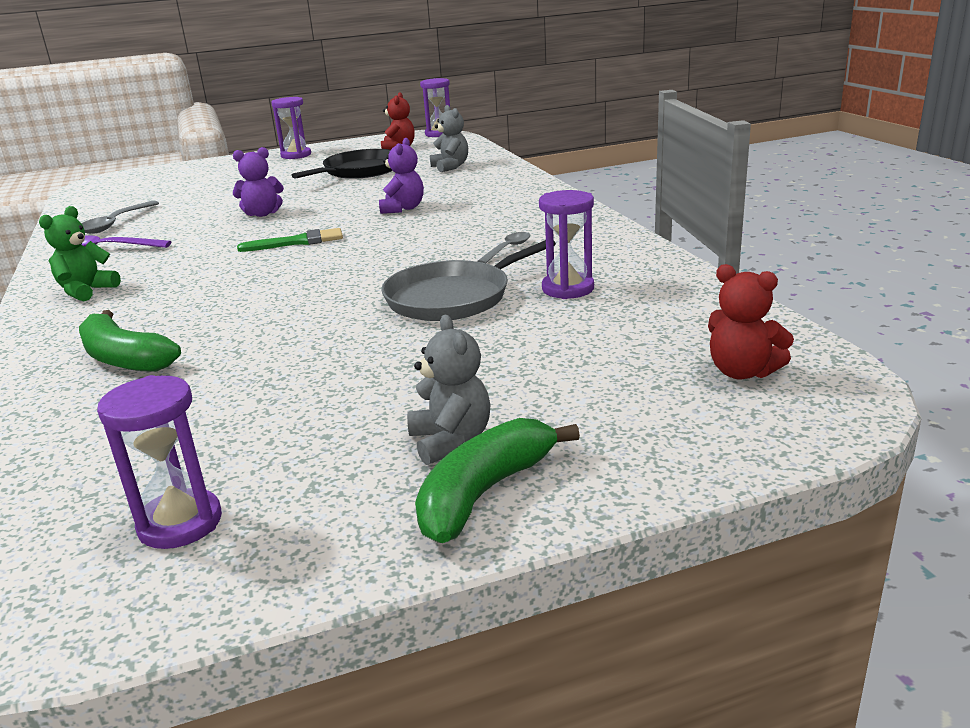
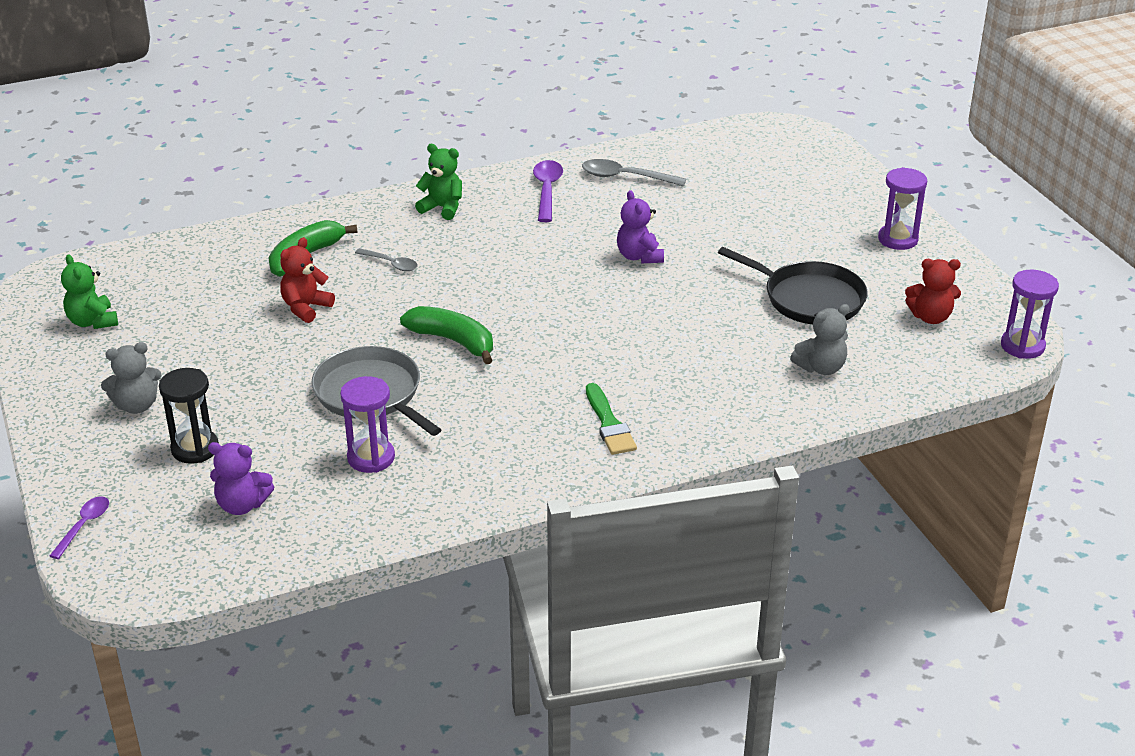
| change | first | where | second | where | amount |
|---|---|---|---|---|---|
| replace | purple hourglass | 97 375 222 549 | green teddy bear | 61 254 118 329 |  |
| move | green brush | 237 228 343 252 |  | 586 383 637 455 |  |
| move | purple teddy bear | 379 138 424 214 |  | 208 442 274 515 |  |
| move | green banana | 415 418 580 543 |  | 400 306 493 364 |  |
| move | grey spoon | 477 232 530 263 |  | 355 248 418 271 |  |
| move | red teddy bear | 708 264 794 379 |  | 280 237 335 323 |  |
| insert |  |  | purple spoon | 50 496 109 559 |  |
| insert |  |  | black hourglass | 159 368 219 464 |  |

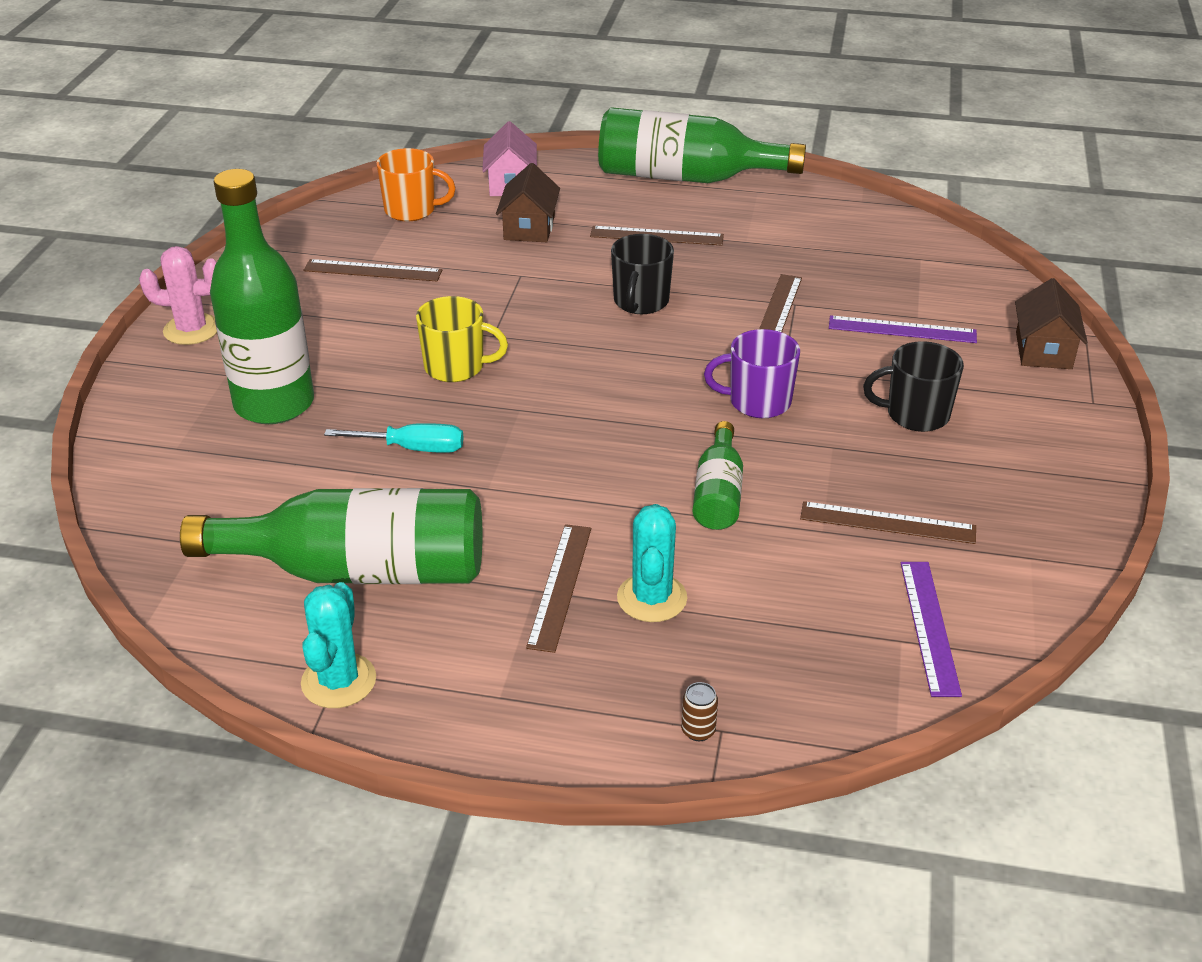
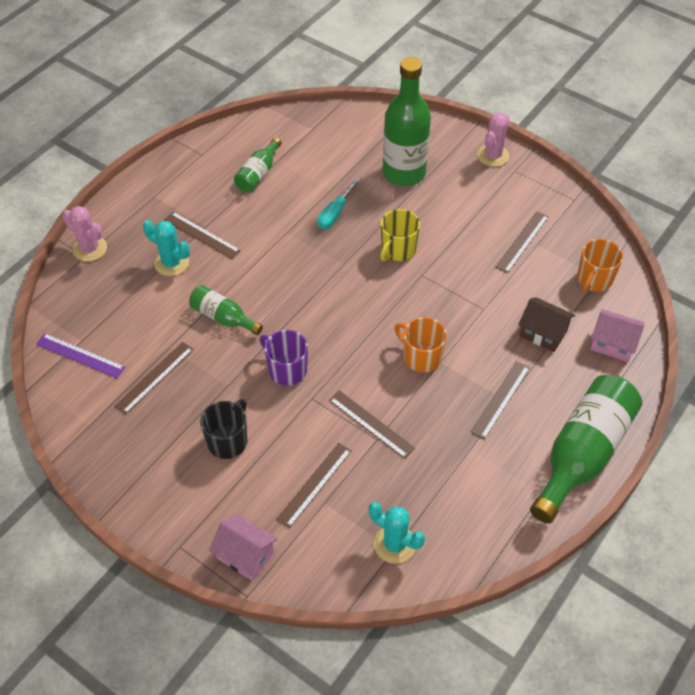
| change | first | where | second | where | amount |
|---|---|---|---|---|---|
| resize | green bottle | 180 488 482 584 |  | 234 137 282 193 | x0.52 |
| move | turquoise cactus | 301 582 376 708 |  | 369 502 425 564 |  |
| recolor | black mug | 611 234 674 314 | orange mug | 394 317 447 373 |  |
| replace | brown can | 681 682 718 741 | pink cactus | 62 206 107 261 |  |
| rotate | purple mug | 704 329 800 418 |  | 260 330 308 386 | 75 degrees counterclockwise |
| recolor | purple ruler | 829 315 977 343 | brown ruler | 276 443 351 528 |  |
| recolor | brown house | 1015 278 1088 369 | pink house | 209 514 278 581 |  |

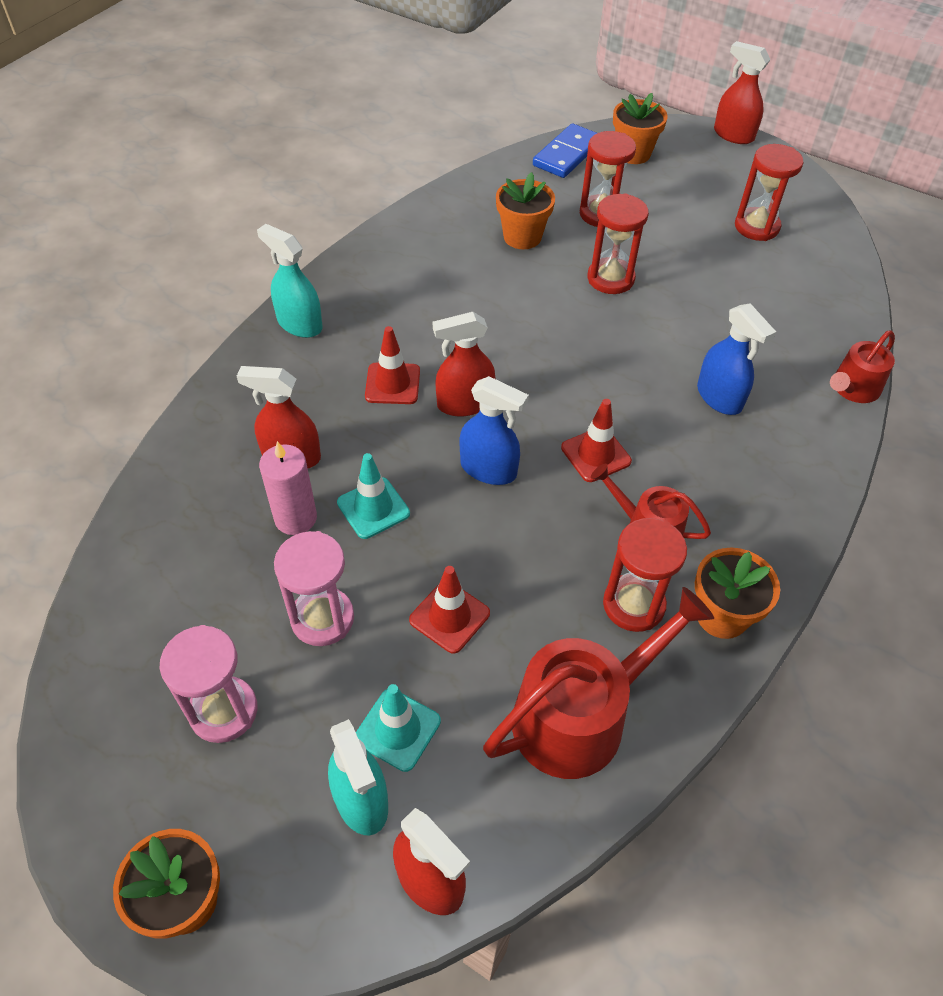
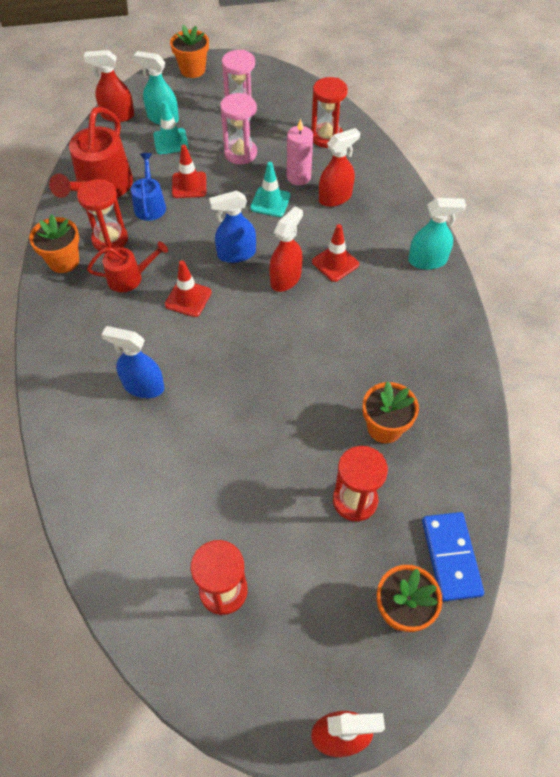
| change | first | where | second | where | amount |
|---|---|---|---|---|---|
| move | red hourglass | 588 193 649 294 |  | 311 77 348 148 |  |
| delete | red watering can | 830 330 895 403 |  |  |  |
| insert |  |  | blue watering can | 131 153 166 221 |  |

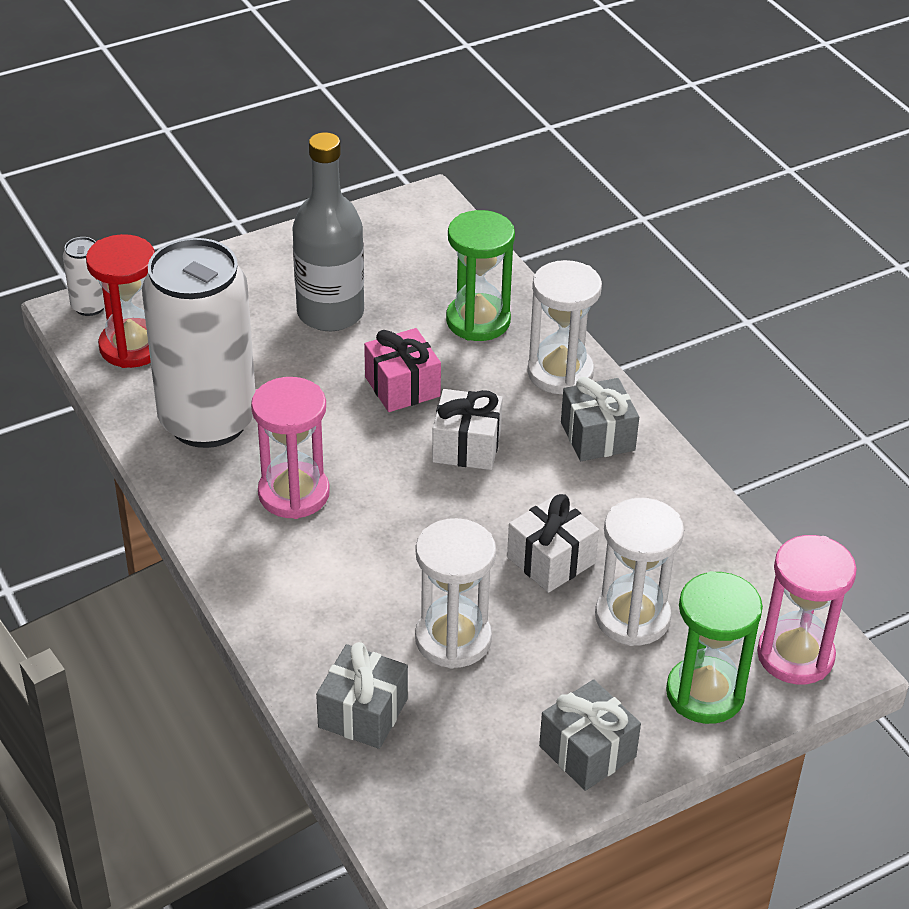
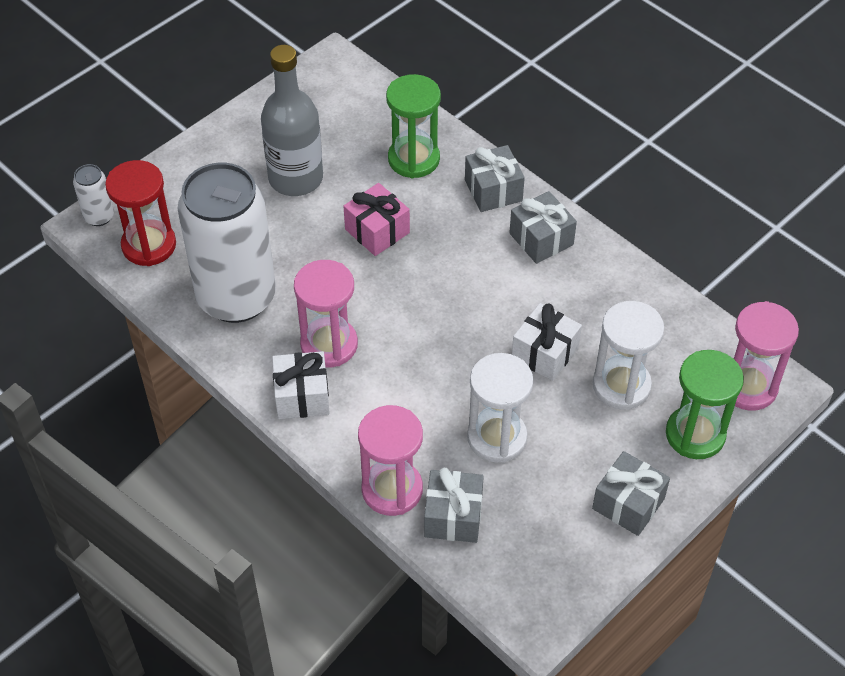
| change | first | where | second | where | amount |
|---|---|---|---|---|---|
| move | white gift | 432 389 503 470 |  | 272 351 330 419 |  |
| replace | white hourglass | 527 260 602 394 | grey gift | 465 145 525 212 |  |
| insert |  |  | pink hourglass | 358 405 423 516 |  |

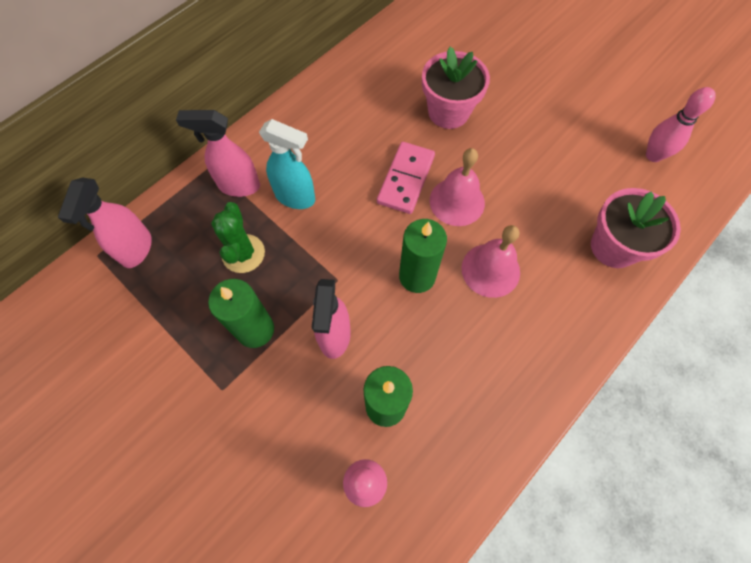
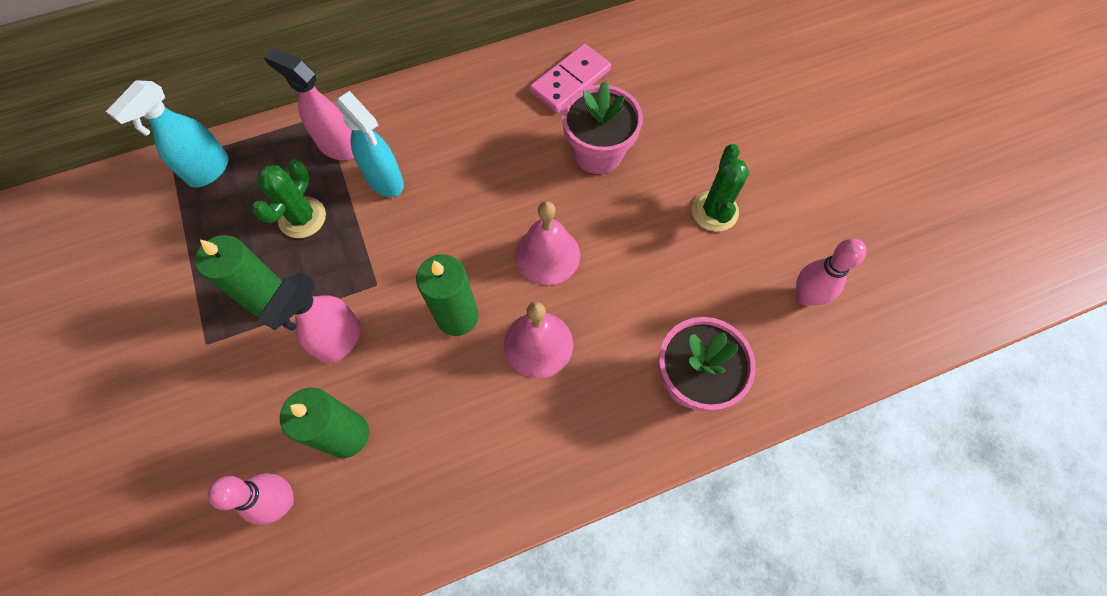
| change | first | where | second | where | amount |
|---|---|---|---|---|---|
| recolor | pink spray bottle | 58 177 152 268 | turquoise spray bottle | 106 80 229 188 |  |
| move | pink domino | 377 142 435 214 |  | 530 44 611 113 |  |
| insert |  |  | green cactus | 691 144 749 232 |  |

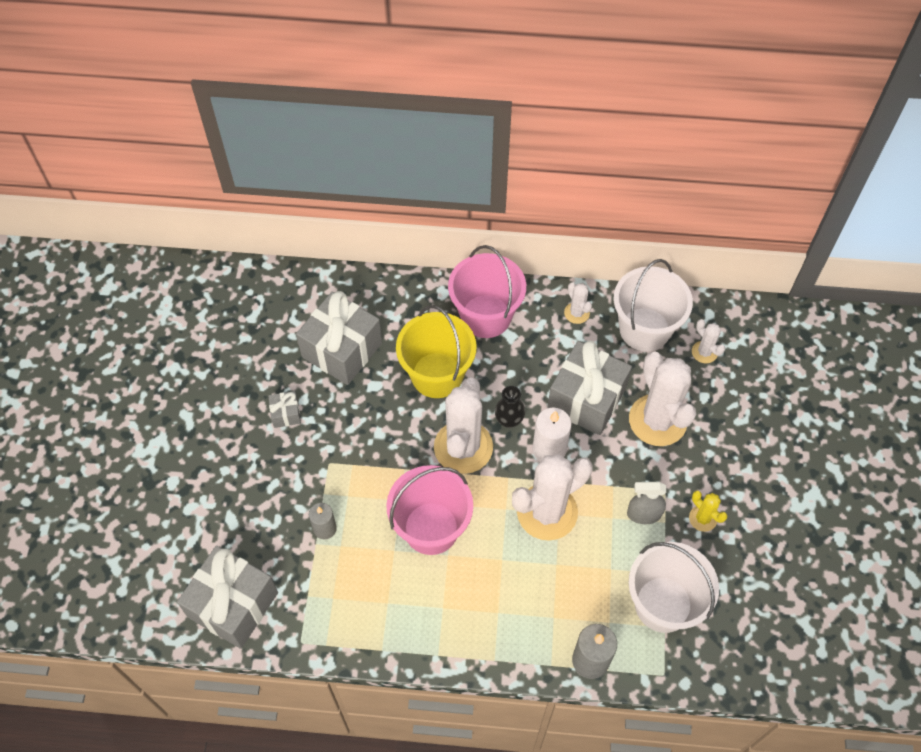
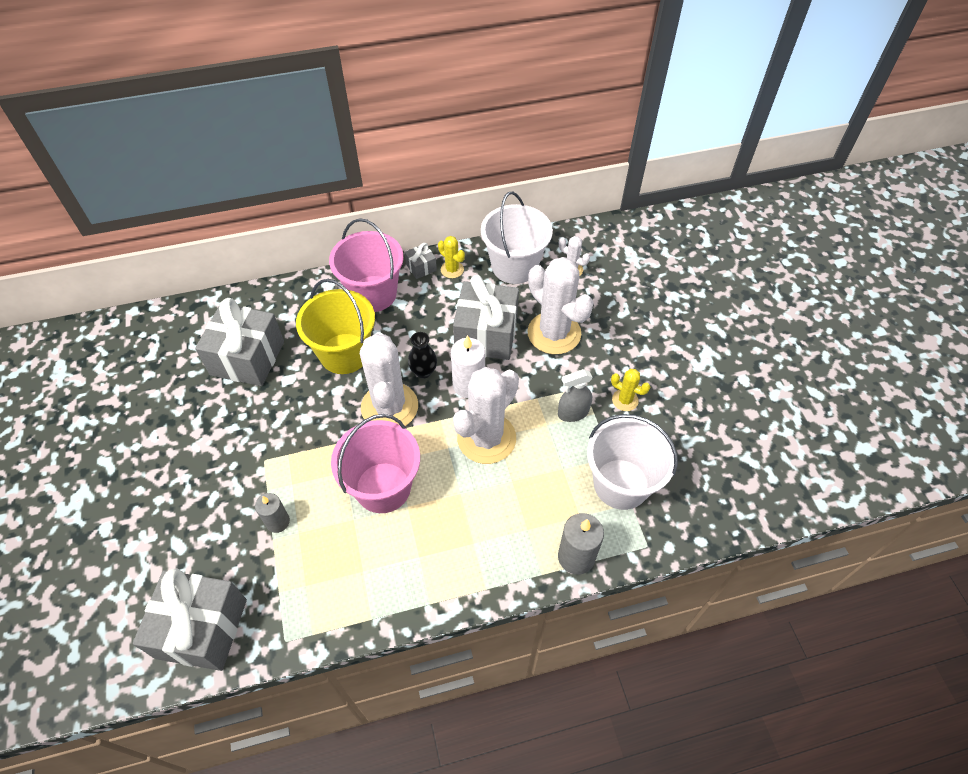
| change | first | where | second | where | amount |
|---|---|---|---|---|---|
| move | grey gift | 268 391 301 428 |  | 405 243 437 279 |  |
| recolor | white cactus | 564 282 592 324 | yellow cactus | 438 236 465 278 |  |

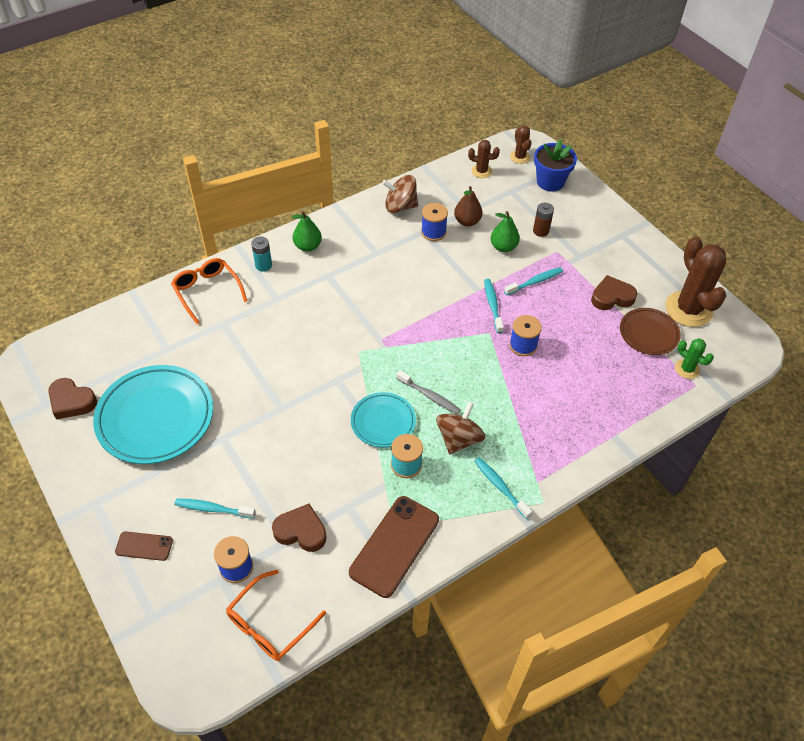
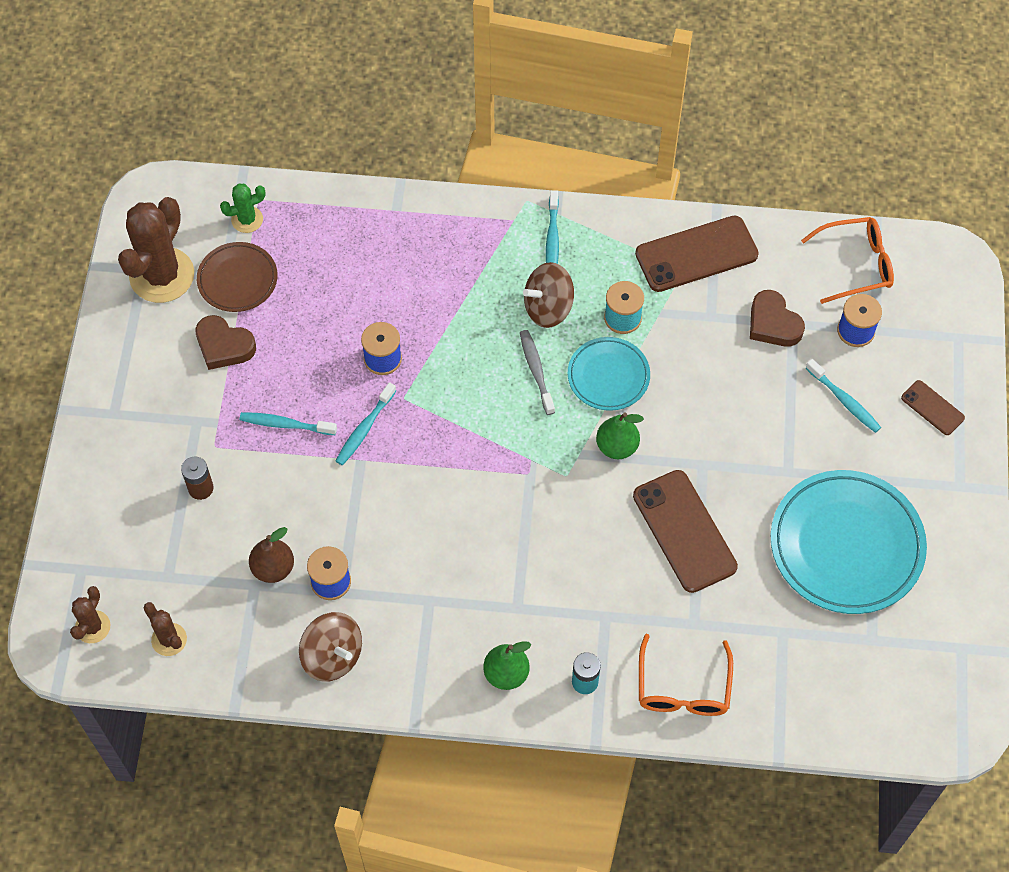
| change | first | where | second | where | amount |
|---|---|---|---|---|---|
| delete | brown heart | 48 378 97 420 |  |  |  |
| move | green pear | 491 211 520 252 |  | 596 413 644 459 |  |
| delete | blue flower pot | 534 139 577 192 |  |  |  |
| rotate | green cactus | 675 338 714 379 |  | 220 183 266 233 | 75 degrees clockwise |
| insert |  |  | brown phone | 633 470 738 593 |  |

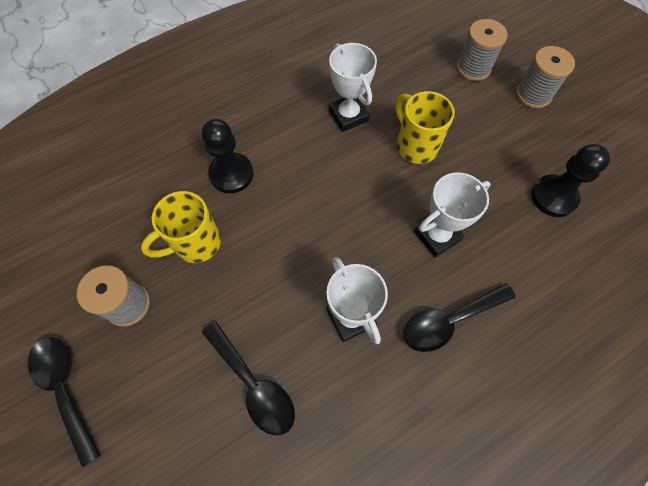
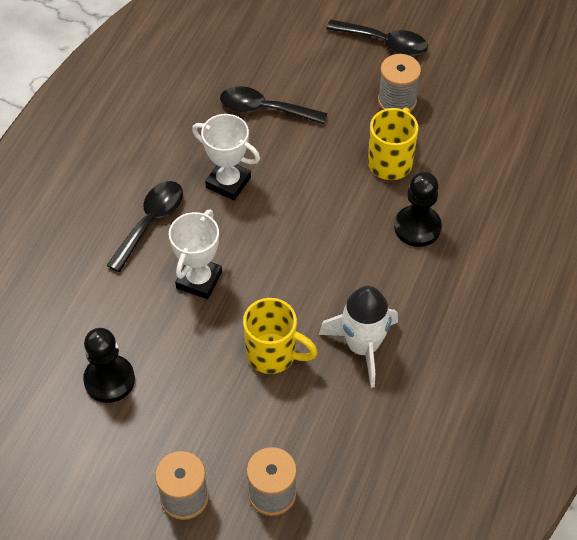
| change | first | where | second | where | amount |
|---|---|---|---|---|---|
| replace | white trophy | 329 43 377 132 | white rocket | 319 286 398 388 |  |

